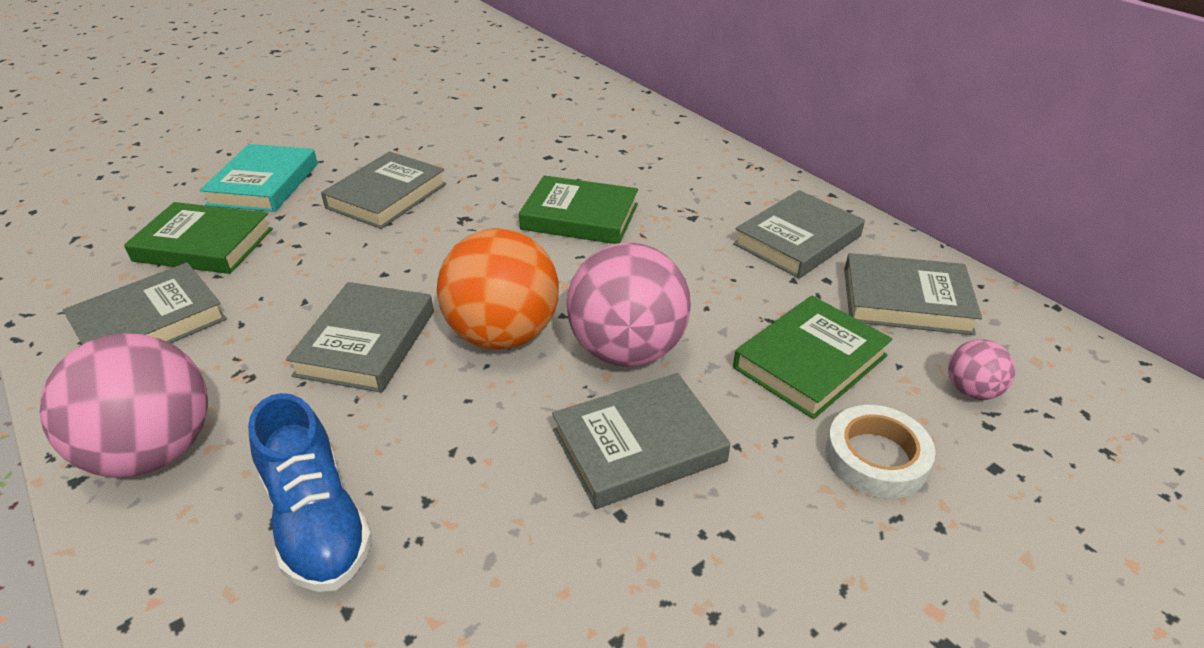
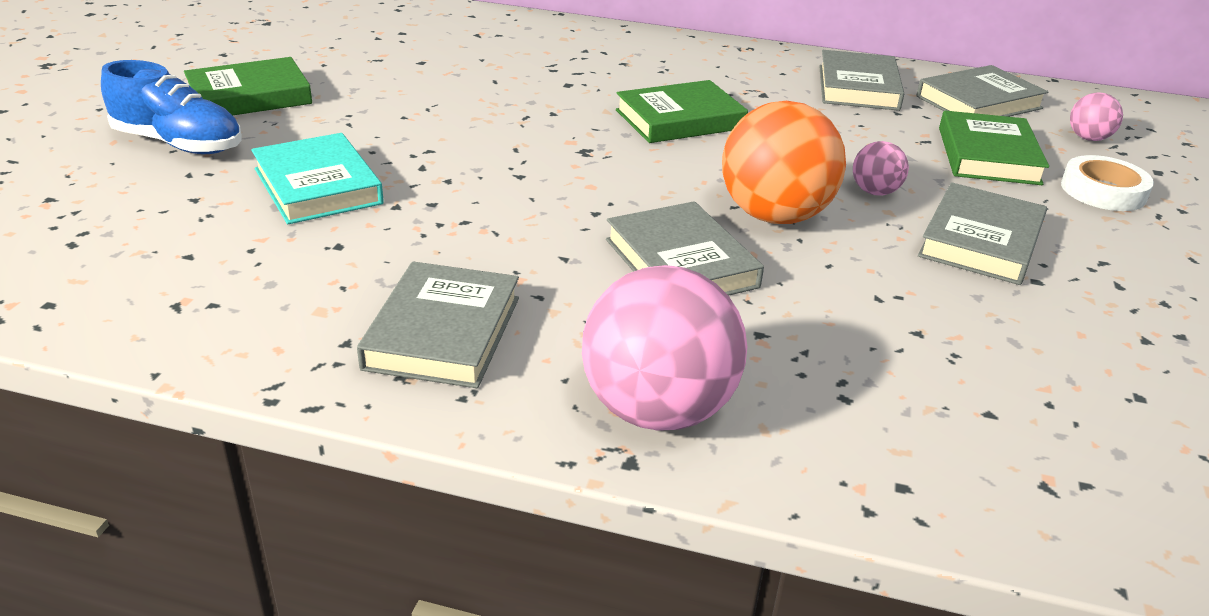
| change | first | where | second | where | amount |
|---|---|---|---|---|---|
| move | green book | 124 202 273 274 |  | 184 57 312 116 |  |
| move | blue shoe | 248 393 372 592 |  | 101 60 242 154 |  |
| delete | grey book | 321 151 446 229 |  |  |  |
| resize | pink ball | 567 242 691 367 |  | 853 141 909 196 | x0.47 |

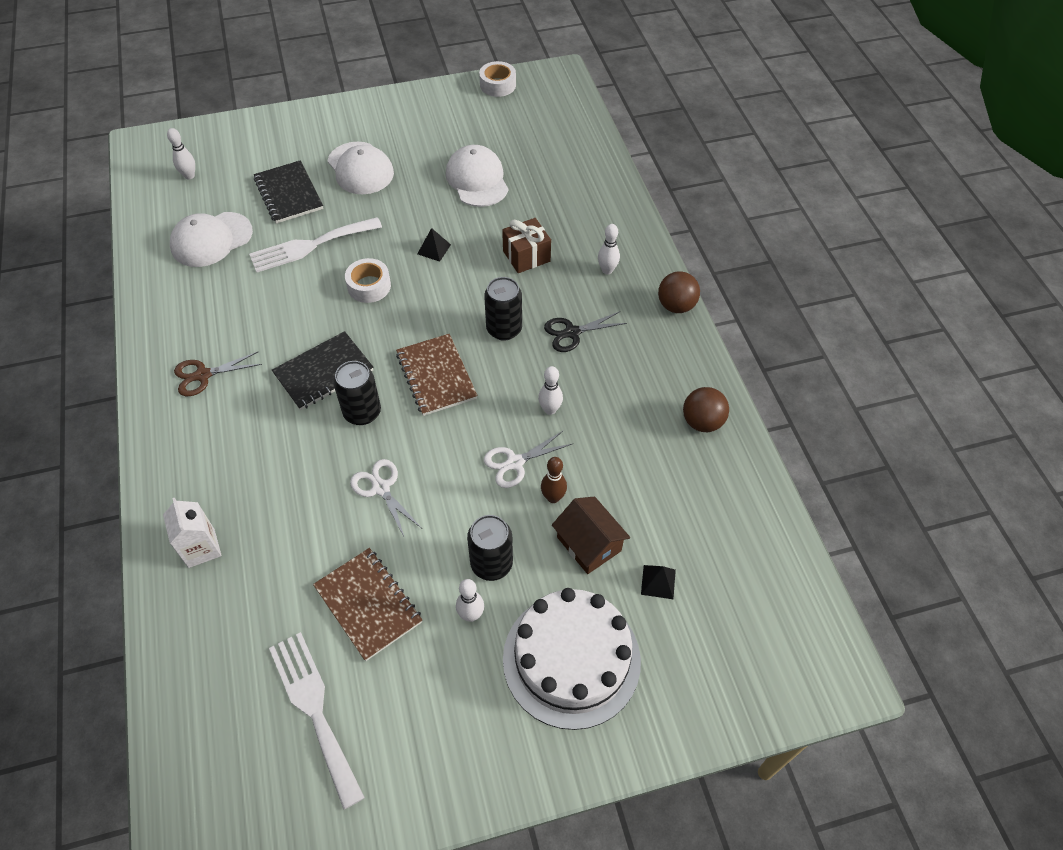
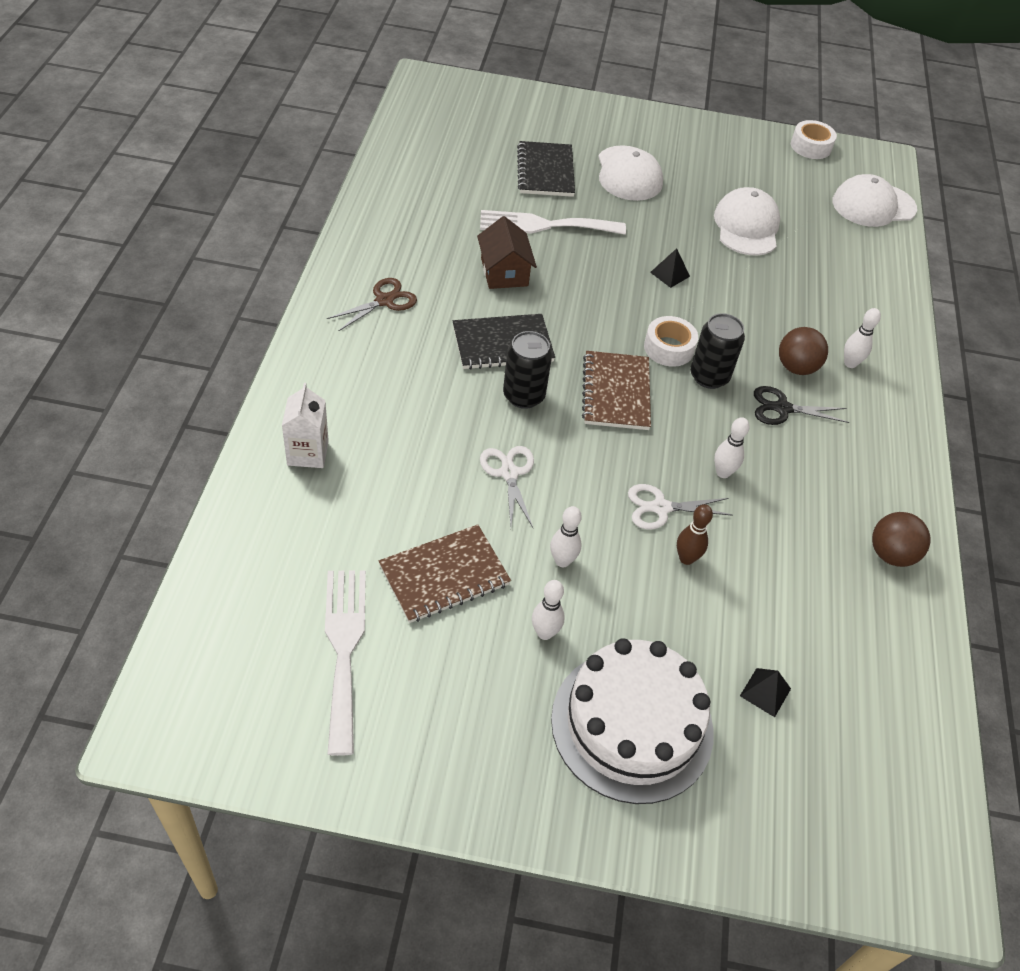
| change | first | where | second | where | amount |
|---|---|---|---|---|---|
| move | white bowling pin | 167 128 195 180 |  | 550 506 582 567 |  |
| move | white cap | 170 212 253 267 |  | 833 174 917 227 |  |
| rotate | brown scissors | 174 352 262 396 |  | 327 278 417 331 | 135 degrees clockwise |
| rotate | brown notebook | 313 548 422 661 |  | 379 524 511 623 | 75 degrees clockwise |
| move | white tape | 345 258 391 303 |  | 644 316 698 367 |  |
| delete | black can | 467 515 513 581 |  |  |  |
| delete | brown gift | 502 218 551 273 |  |  |  |
| move | brown house | 552 496 630 574 |  | 477 216 537 289 |  |
| move | brown ball | 658 271 700 313 |  | 779 327 828 375 |  |

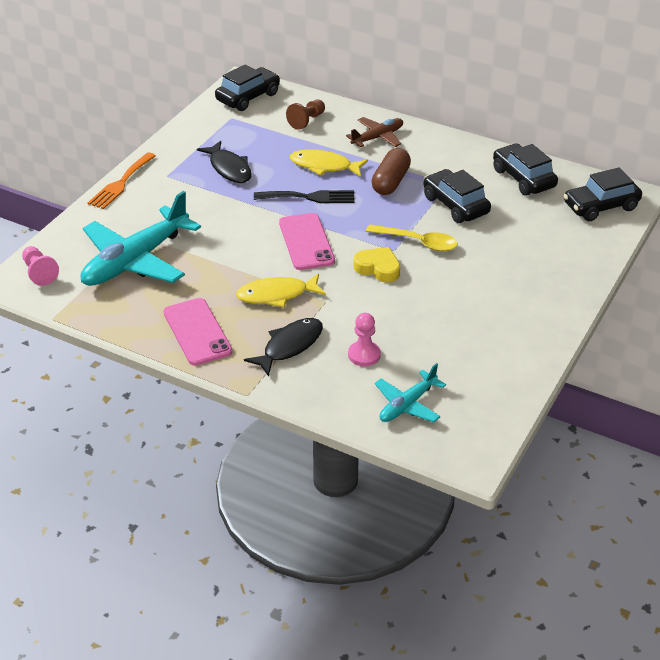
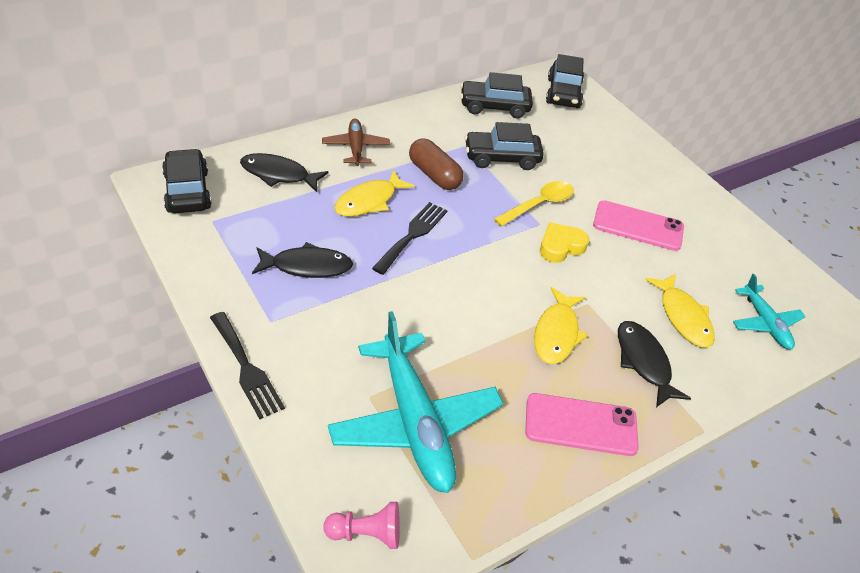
| change | first | where | second | where | amount |
|---|---|---|---|---|---|
| recolor | orange fork | 88 152 156 209 | black fork | 210 312 285 419 |  |
| move | pink phone | 279 213 335 270 |  | 593 200 684 251 |  |
| replace | brown pawn | 286 100 325 130 | black fish | 240 153 329 192 |  |
| replace | pink pawn | 348 313 381 366 | yellow fish | 645 274 715 348 |  |

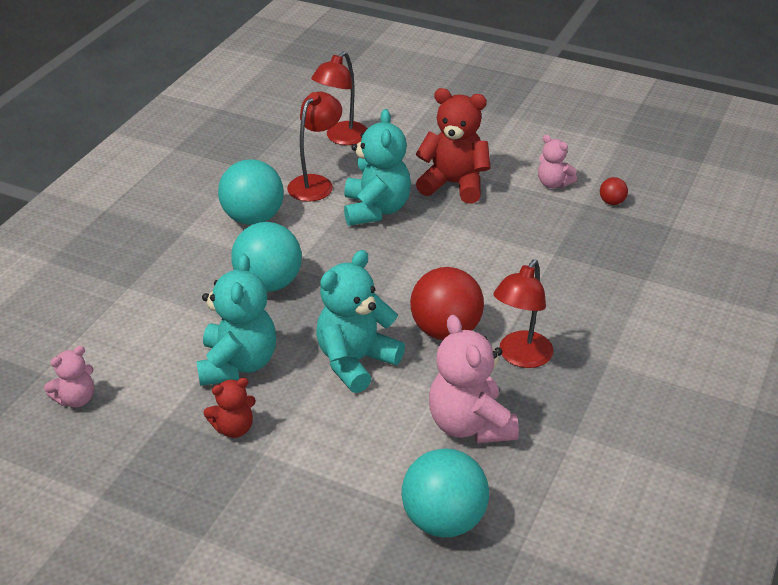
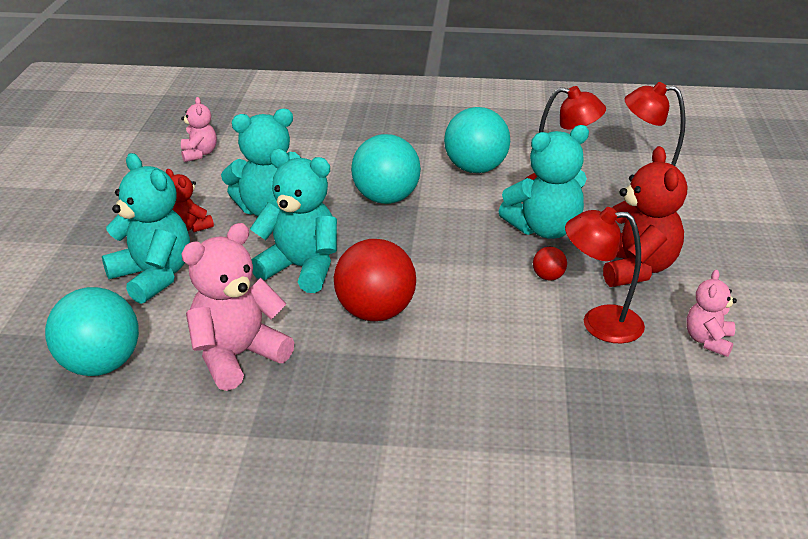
| change | first | where | second | where | amount |
|---|---|---|---|---|---|
| rotate | pink teddy bear | 44 346 94 408 |  | 181 97 217 162 | 135 degrees counterclockwise |
| move | red lamp | 493 260 554 368 |  | 565 207 645 343 |  |
| move | red ball | 600 177 628 205 |  | 533 247 567 281 |  |
| insert |  |  | turquoise teddy bear | 102 153 190 304 |  |

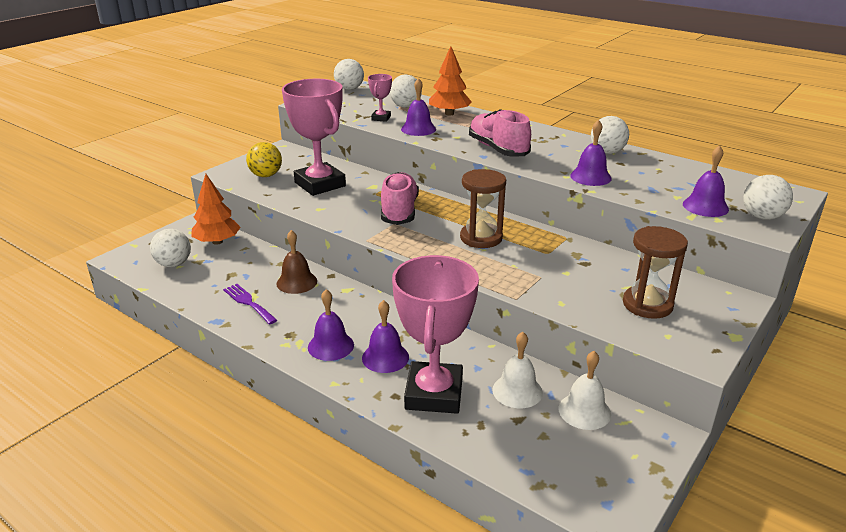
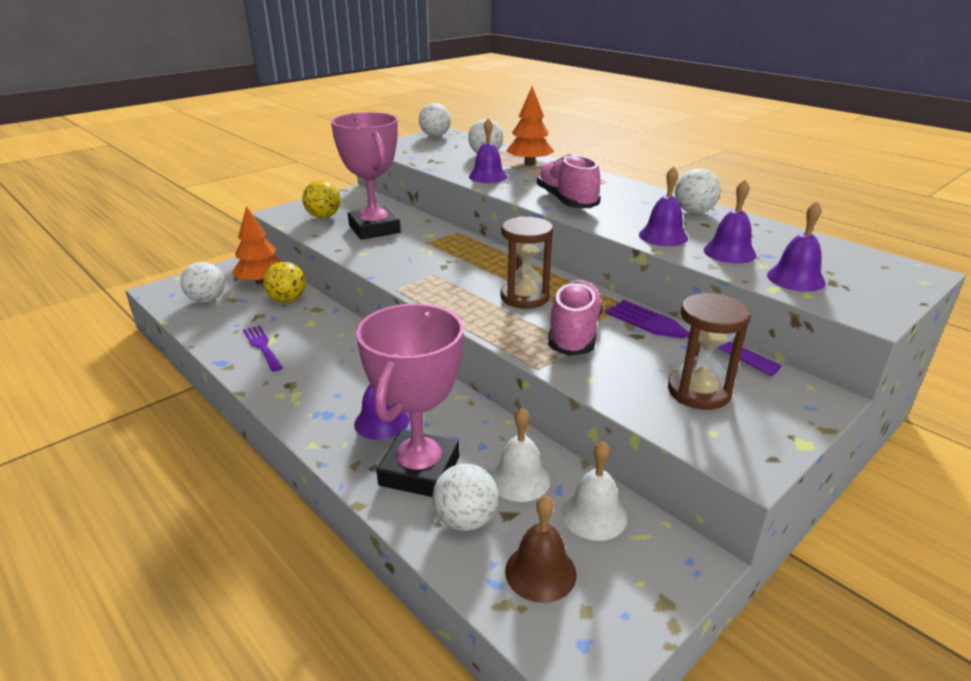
| change | first | where | second | where | amount |
|---|---|---|---|---|---|
| move | brown bell | 276 230 317 294 |  | 505 495 577 603 |  |
| move | purple bell | 308 289 354 361 |  | 703 180 756 263 |  |
| delete | pink trophy | 368 74 392 122 |  |  |  |
| move | pink shoe | 381 172 419 225 |  | 548 280 603 356 |  |
| move | white ball | 743 175 793 220 |  | 432 464 498 531 |  |
| insert |  |  | yellow ball | 263 262 306 303 |  |
| insert |  |  | purple fork | 605 300 781 376 |  |

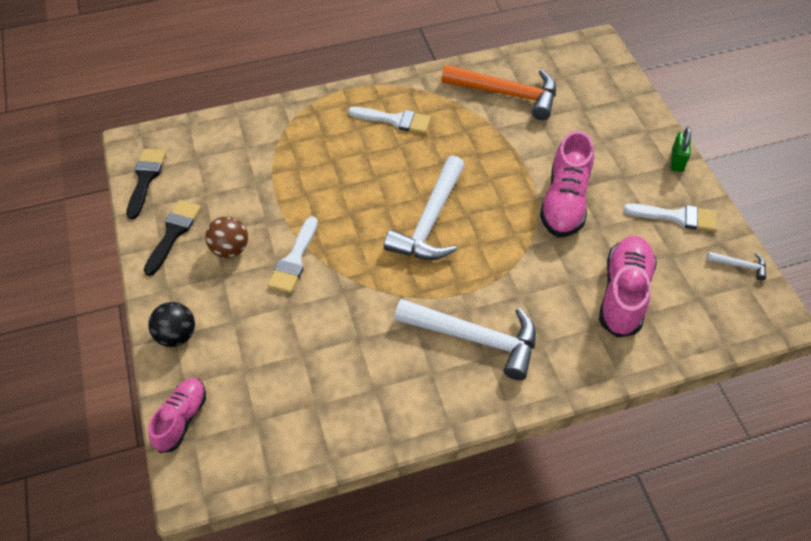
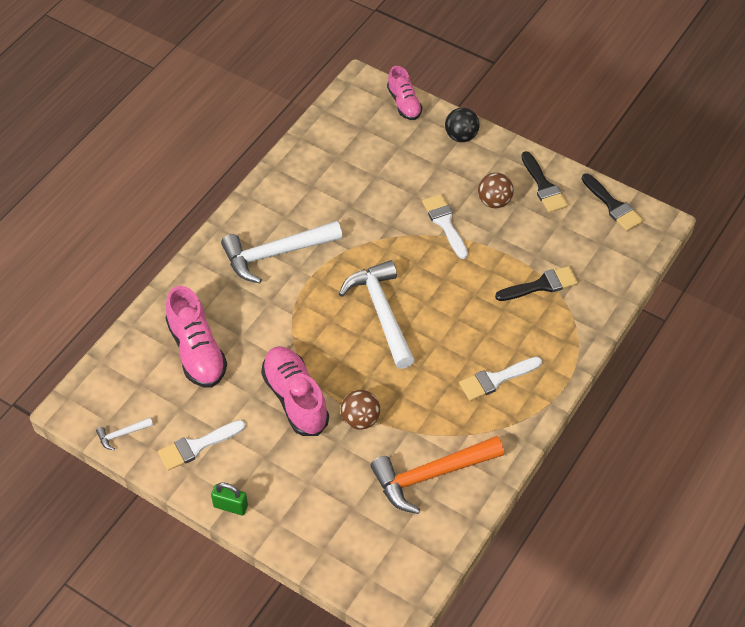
| change | first | where | second | where | amount |
|---|---|---|---|---|---|
| rotate | green padlock | 671 127 691 172 |  | 211 482 248 515 | 45 degrees counterclockwise |
| insert |  |  | brown ball | 341 390 380 430 |  |
| insert |  |  | black brush | 495 266 578 301 |  |

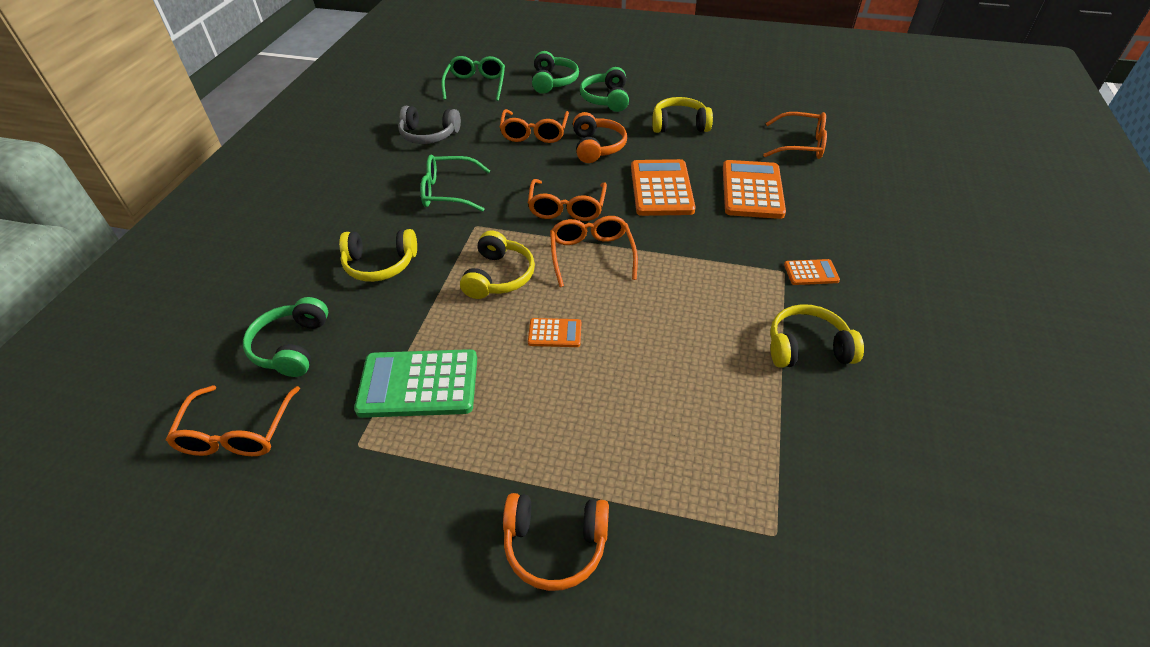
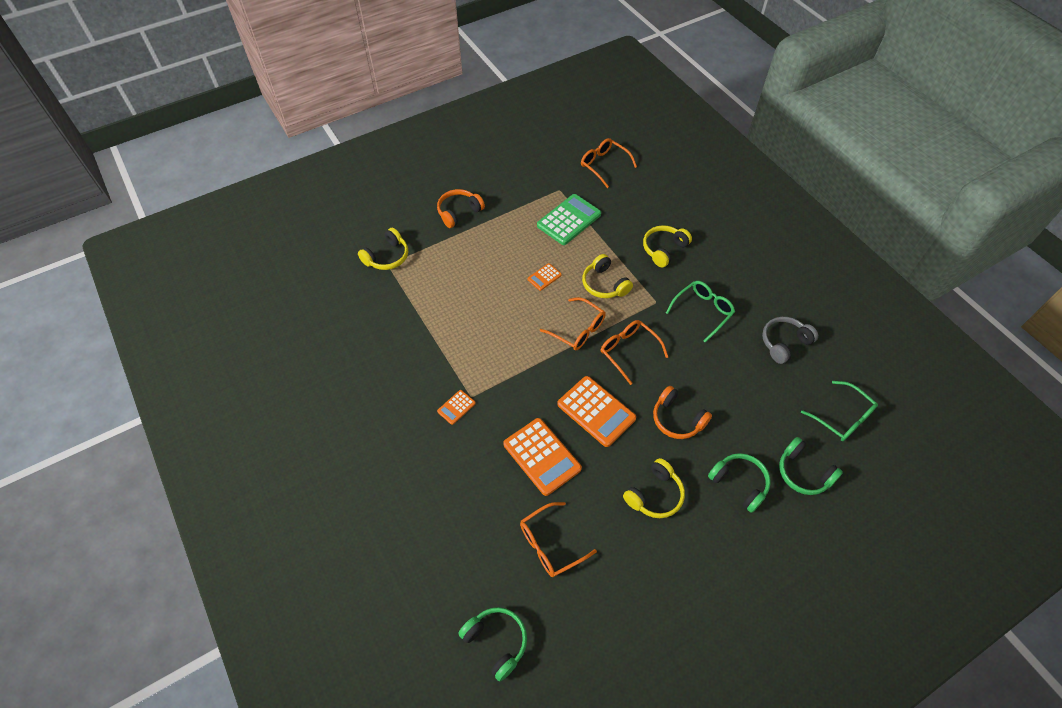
| change | first | where | second | where | amount |
|---|---|---|---|---|---|
| move | green headphones | 243 297 328 377 |  | 458 607 527 681 |  |
| delete | orange glasses | 500 109 569 143 |  |  |  |
| move | yellow headphones | 770 304 864 368 |  | 358 228 408 270 |  |

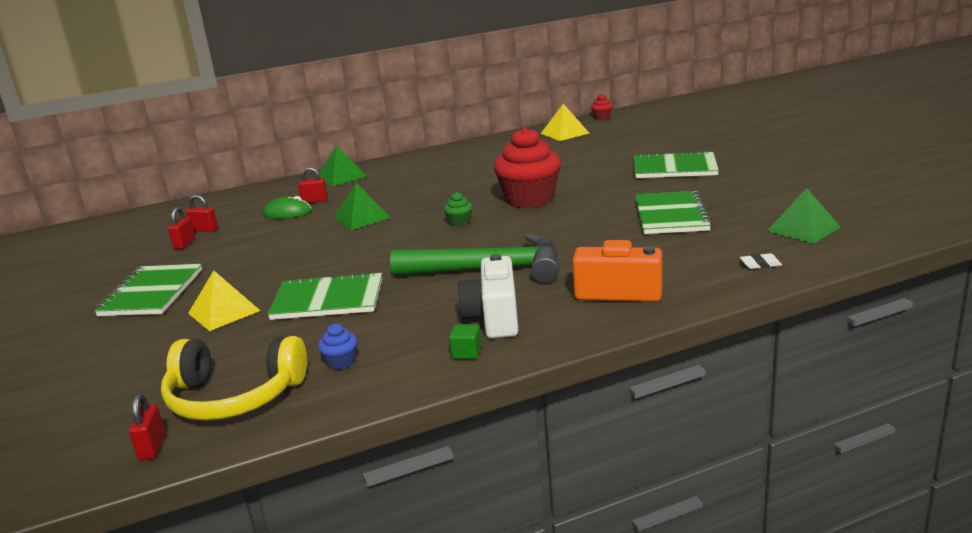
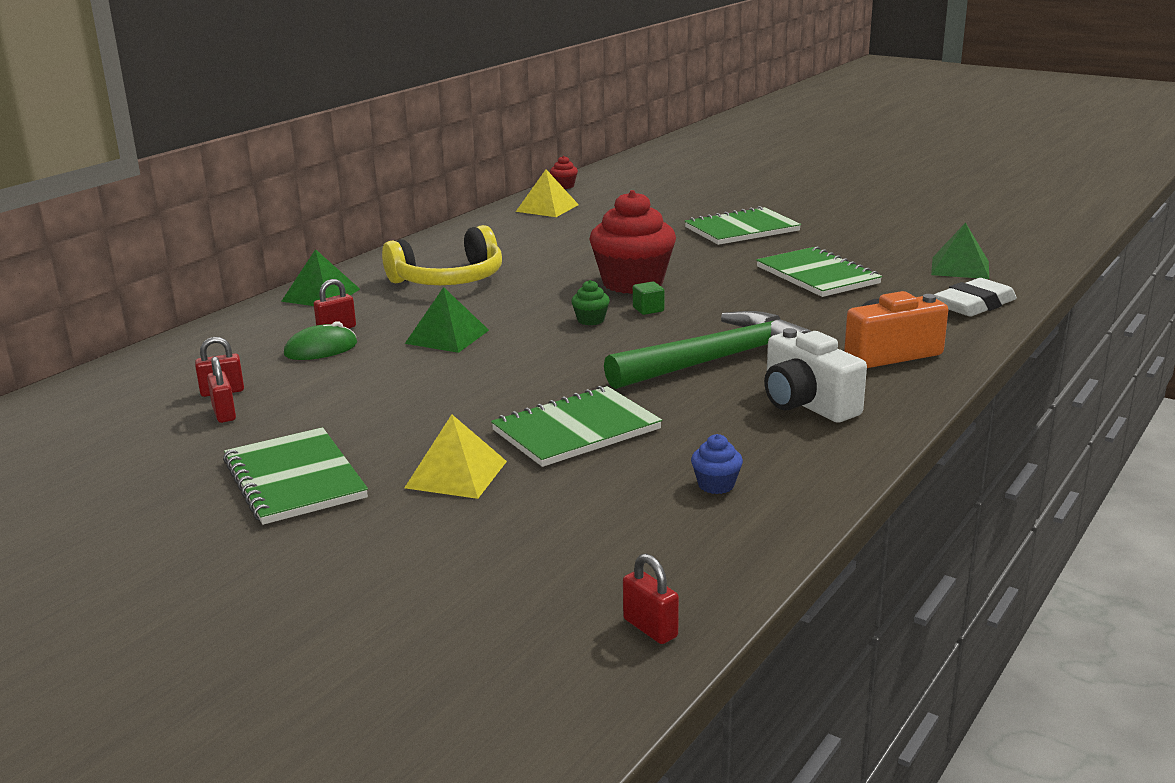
| change | first | where | second | where | amount |
|---|---|---|---|---|---|
| move | yellow headphones | 161 336 307 421 |  | 382 225 502 285 |  |
| move | green cube | 449 324 482 359 |  | 633 282 664 315 |  |
| resize | white eraser | 740 253 782 269 |  | 934 278 1017 317 | x2.13 |

